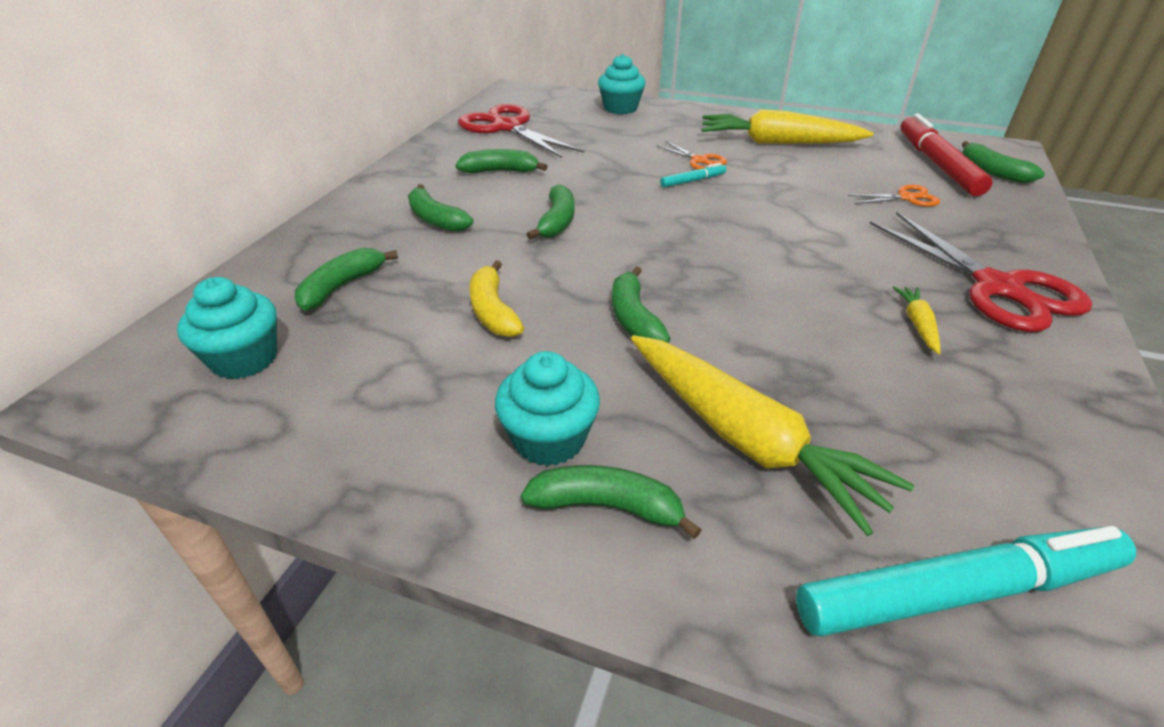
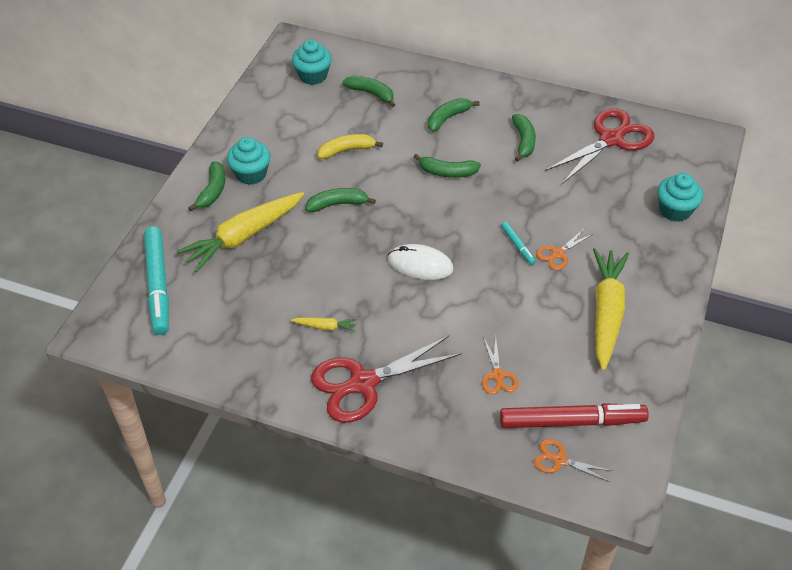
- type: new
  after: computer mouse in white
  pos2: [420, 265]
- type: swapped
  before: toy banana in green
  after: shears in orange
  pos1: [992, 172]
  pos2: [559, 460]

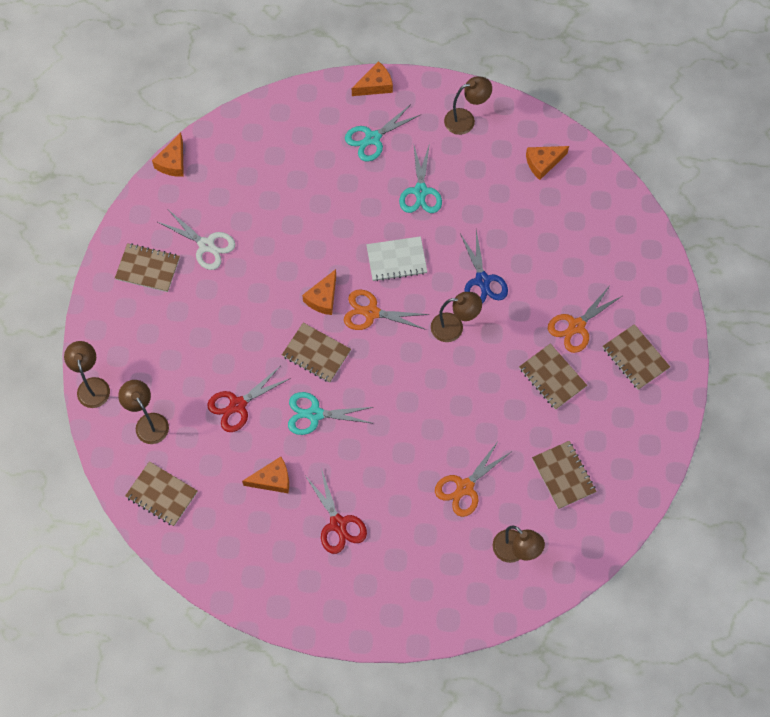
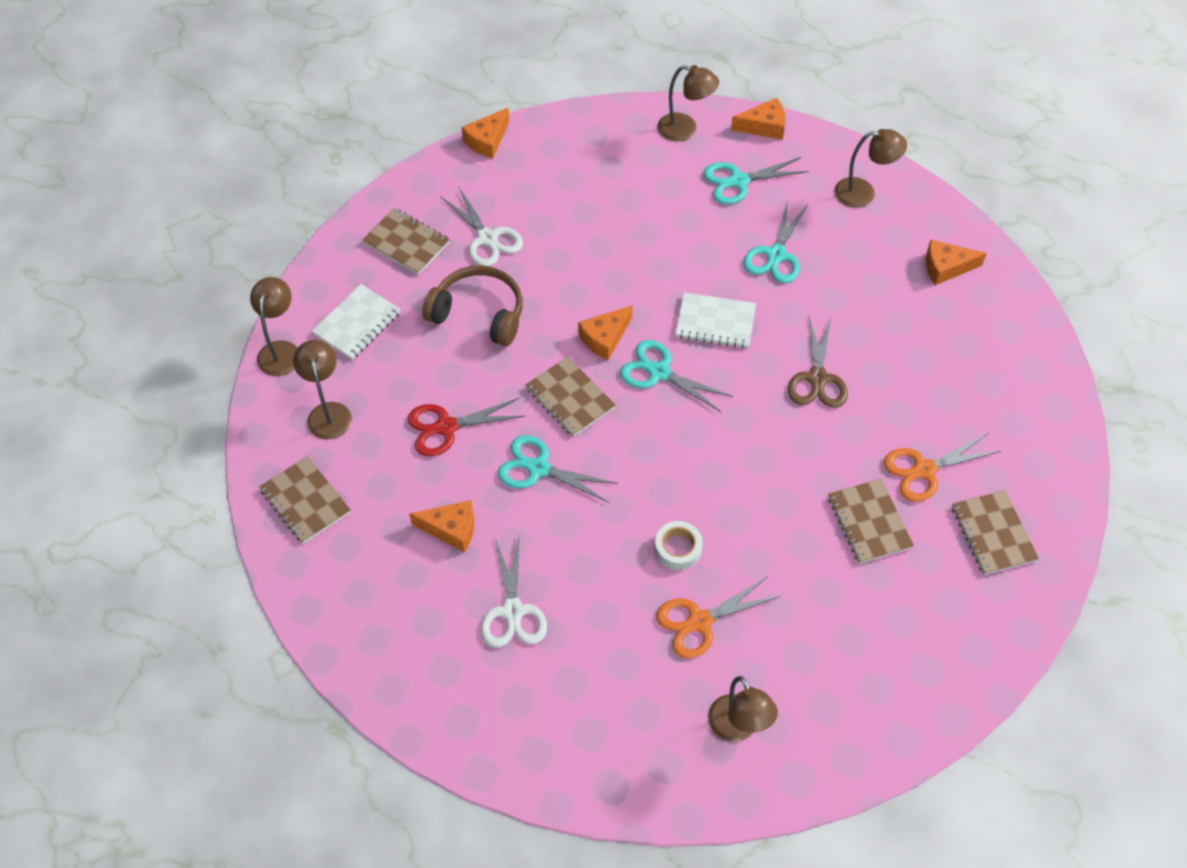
- type: new
  after: notepad in white
  pos2: [357, 323]
- type: new
  after: headset in russet
  pos2: [478, 314]
- type: repainted
  before: shears in crimson
  after: shears in white
  pos1: [338, 524]
  pos2: [513, 611]
- type: repainted
  before: shears in orange
  after: shears in teal
  pos1: [371, 312]
  pos2: [659, 372]
- type: new
  after: sticky tape in white
  pos2: [678, 548]
- type: shifted
  before: lamp in russet
  pos1: [454, 327]
  pos2: [685, 129]
- type: repainted
  before: shears in royal blue
  after: shears in russet
  pos1: [482, 280]
  pos2: [817, 378]
- type: gone
  before: notepad in russet
  pos1: [563, 475]

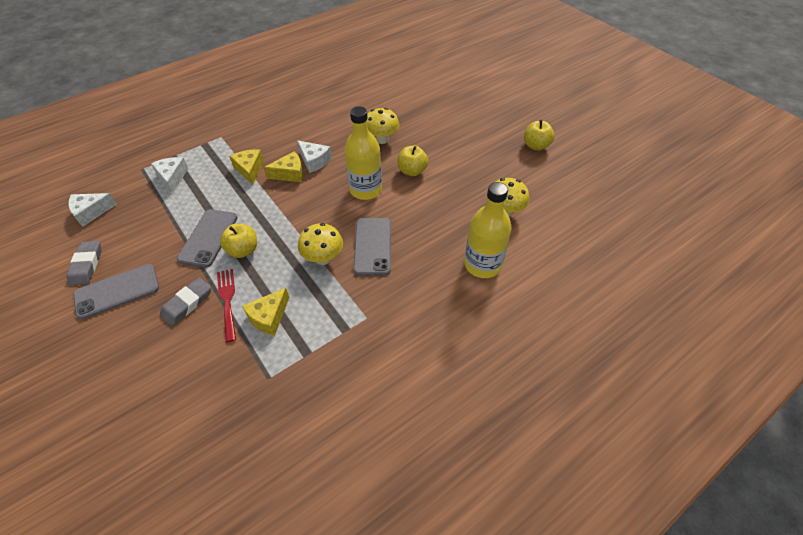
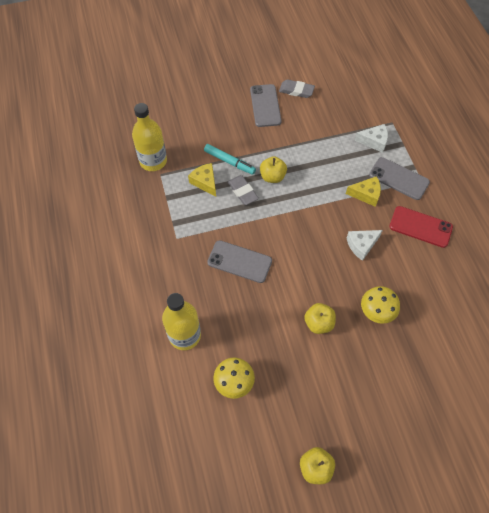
- type: shifted
  before: bottle in yellow
  pos1: [365, 190]
  pos2: [153, 161]
- type: swapped
  before: table fork in crimson
  after: marker pen in teal
  pos1: [227, 301]
  pos2: [229, 162]
- type: shifted
  before: gum eraser in gray
  pos1: [187, 303]
  pos2: [242, 192]
- type: shifted
  before: mobile phone in gray
  pos1: [208, 238]
  pos2: [399, 179]
- type: new
  after: mobile phone in crimson
  pos2: [420, 227]
- type: gone
  before: cheese in white
  pos1: [91, 212]
- type: gone
  before: cheese in yellow
  pos1: [290, 174]
- type: gone
  before: toadstool in yellow
  pos1: [323, 258]

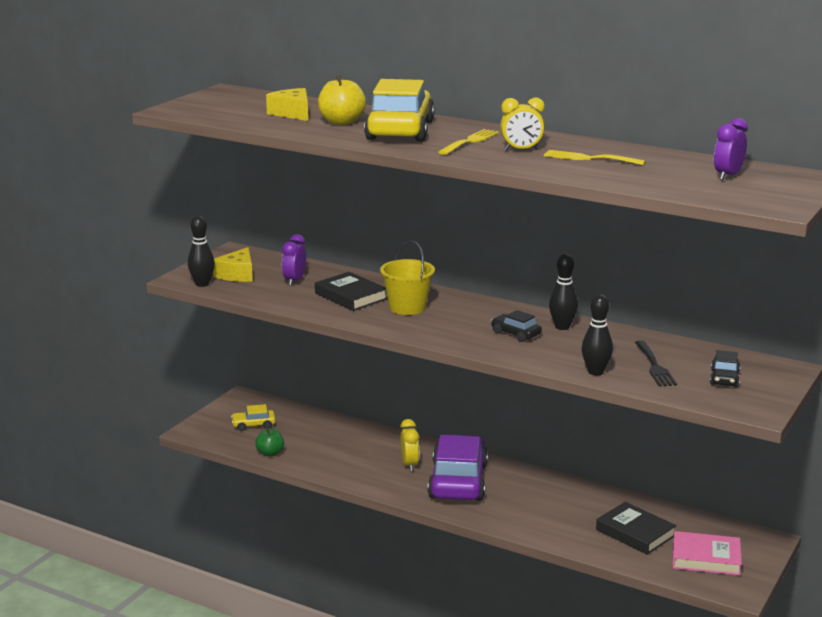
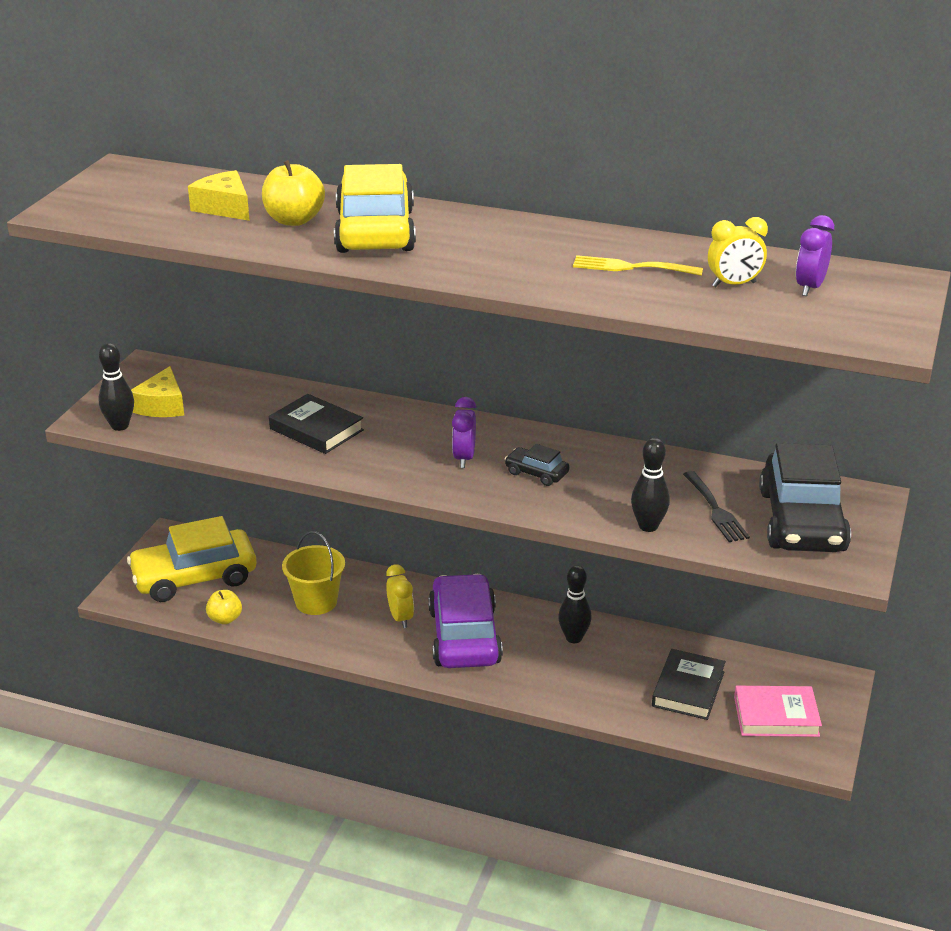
- type: scaled
  before: car in yellow
  pos1: [253, 425]
  pos2: [194, 577]
  scale: 2.26
- type: repainted
  before: toy apple in green
  after: toy apple in yellow
  pos1: [270, 453]
  pos2: [225, 619]
- type: shifted
  before: pail in yellow
  pos1: [407, 307]
  pos2: [316, 602]
- type: shifted
  before: bedside clock in purple
  pos1: [294, 281]
  pos2: [464, 458]
- type: shifted
  before: tenpin in black
  pos1: [562, 327]
  pos2: [574, 638]
- type: rotated
  before: hardcover in black
  pos1: [635, 533]
  pos2: [688, 689]
  turn: 75
- type: shifted
  before: bedside clock in yellow
  pos1: [521, 150]
  pos2: [734, 284]
- type: scaled
  before: car in black
  pos1: [724, 378]
  pos2: [801, 521]
  scale: 2.26
- type: gone
  before: table fork in yellow
  pos1: [470, 141]

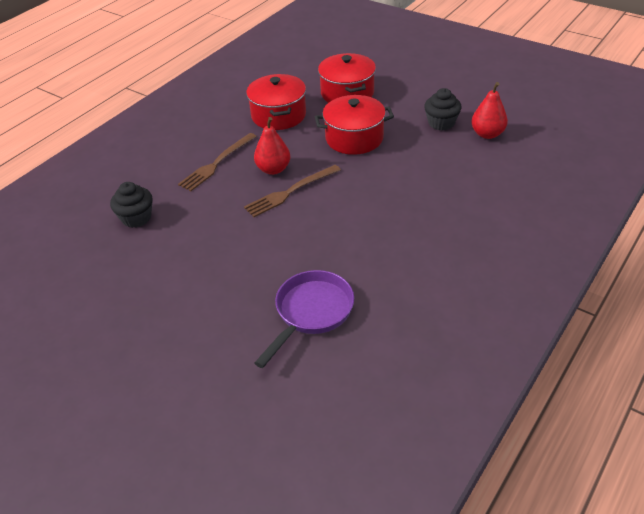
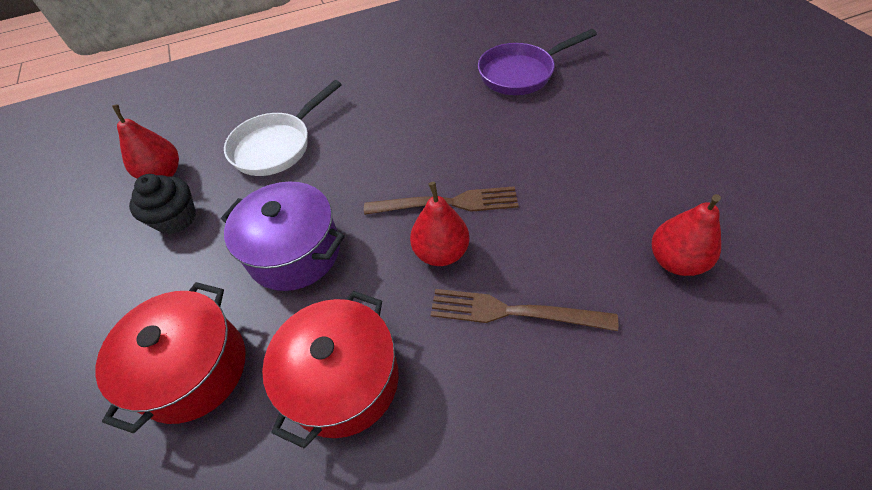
- type: repainted
  before: stockpot in crimson
  after: stockpot in purple
  pos1: [354, 138]
  pos2: [294, 252]
- type: new
  after: pan in white
  pos2: [277, 146]
- type: rotated
  before: table fork in russet
  pos1: [217, 163]
  pos2: [514, 312]
  turn: -150
- type: swapped
  before: fairy cake in black
  after: toy pear in crimson
  pos1: [136, 218]
  pos2: [675, 261]

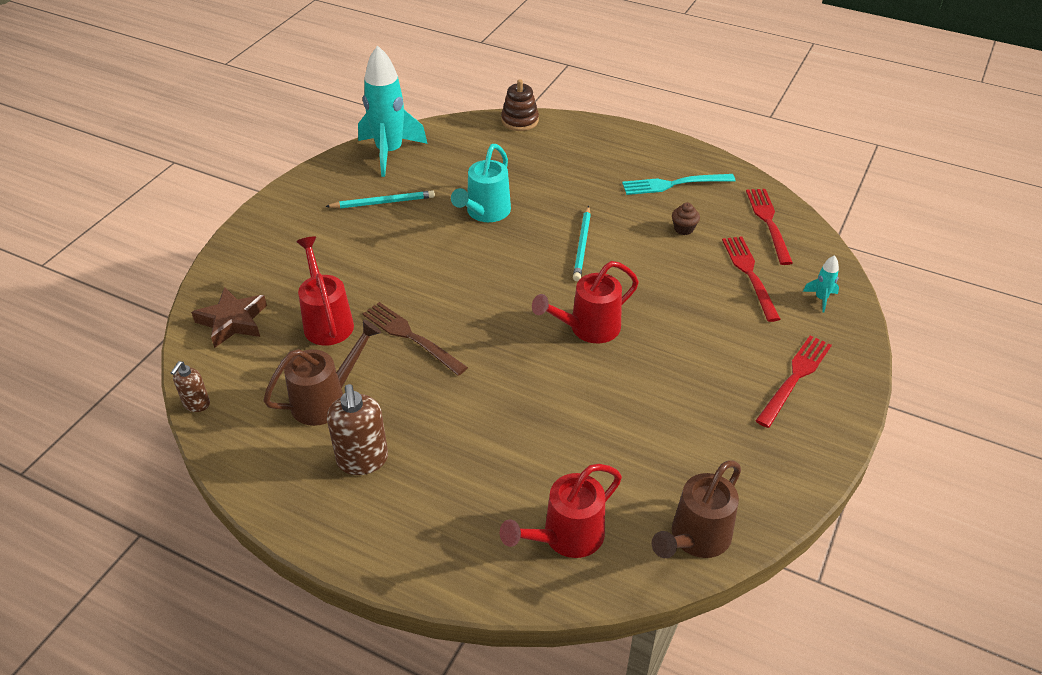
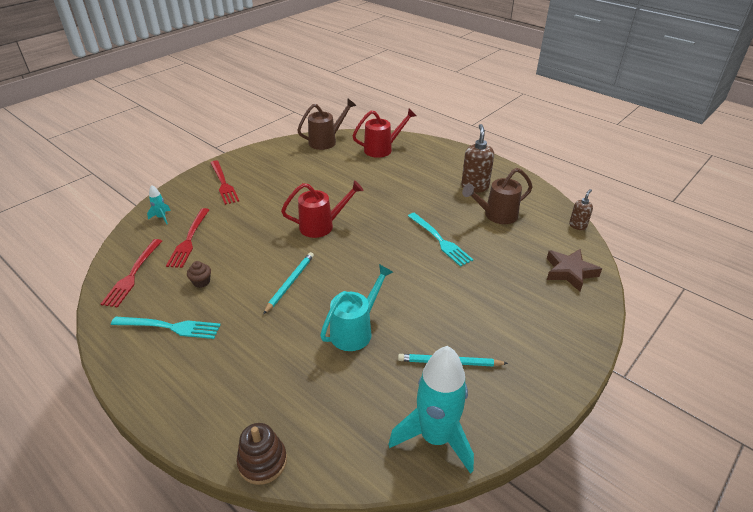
- type: rotated
  before: table fork in crimson
  pos1: [795, 377]
  pos2: [223, 184]
  turn: -75
- type: repainted
  before: table fork in russet
  after: table fork in teal
  pos1: [410, 337]
  pos2: [440, 240]
- type: gone
  before: sprinkling can in crimson
  pos1: [327, 321]

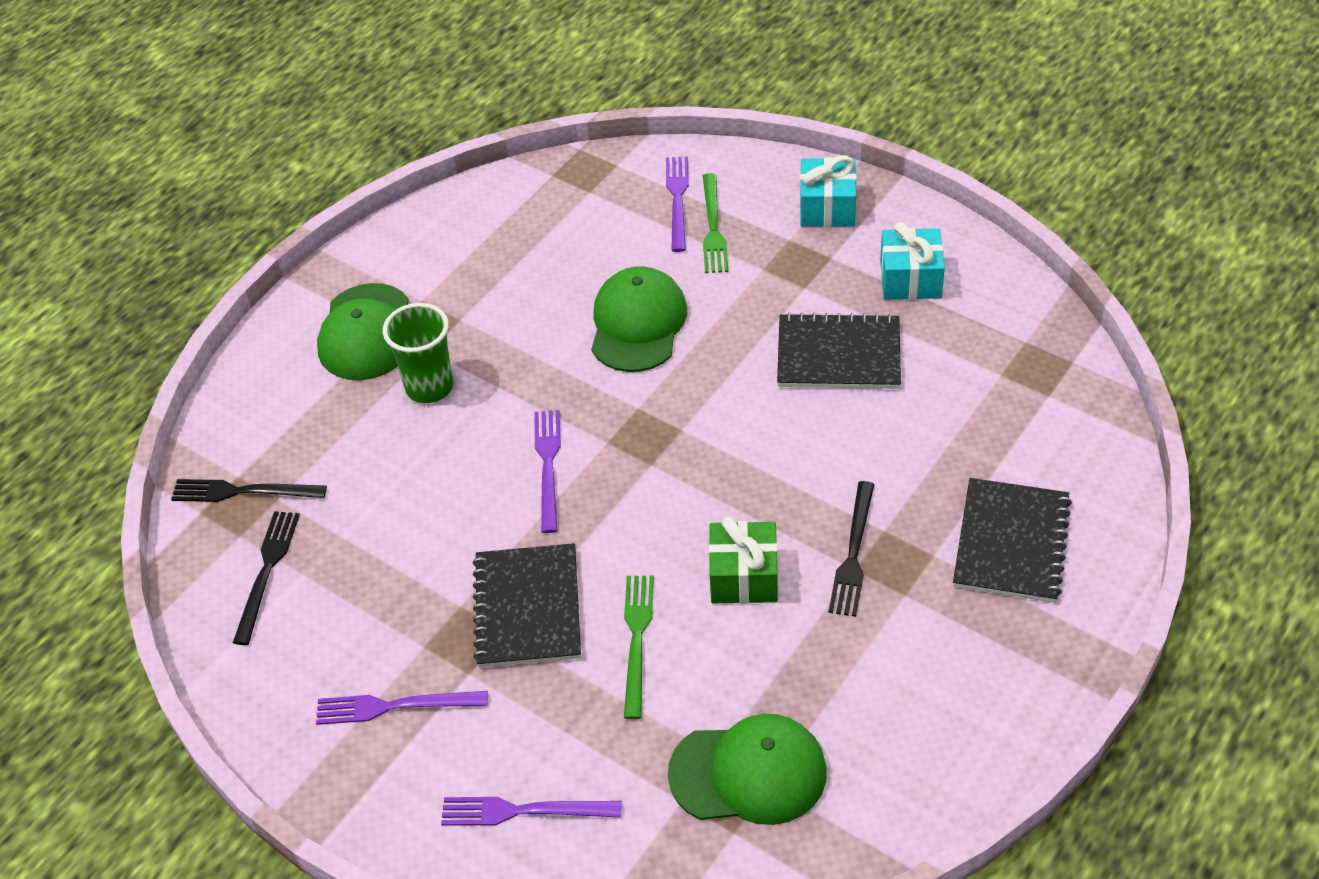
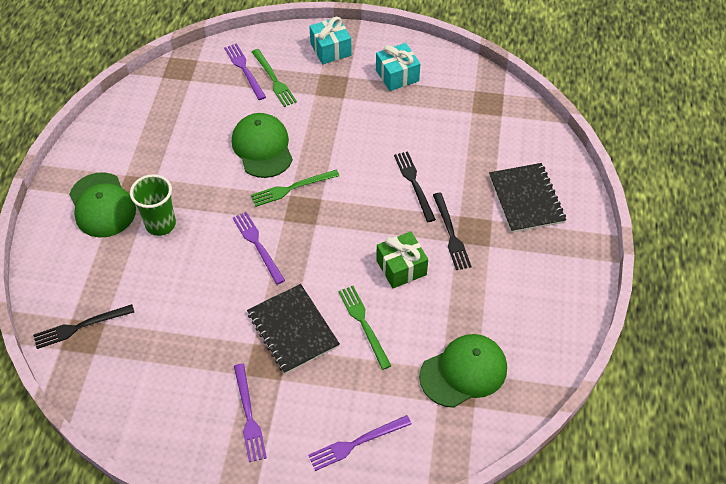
- type: rotated
  before: table fork in purple
  pos1: [395, 706]
  pos2: [249, 415]
  turn: -75
- type: new
  after: table fork in green
  pos2: [292, 188]
- type: shifted
  before: table fork in black
  pos1: [267, 571]
  pos2: [414, 184]
- type: gone
  before: notepad in black
  pos1: [838, 355]

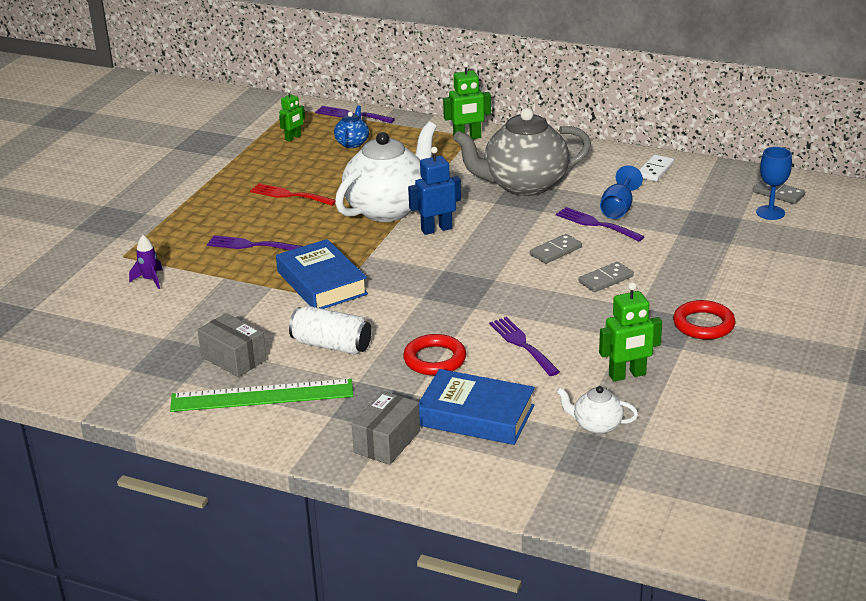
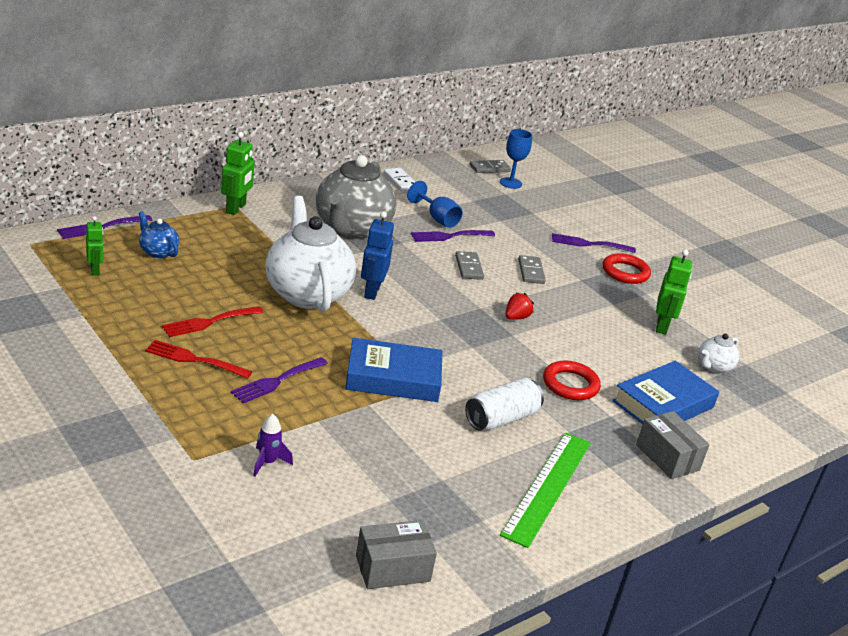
- type: new
  after: table fork in crimson
  pos2: [193, 359]
- type: shifted
  before: box in gray
  pos1: [234, 358]
  pos2: [392, 568]
- type: new
  after: berry in crimson
  pos2: [516, 317]
- type: shifted
  before: table fork in purple
  pos1: [522, 344]
  pos2: [588, 244]

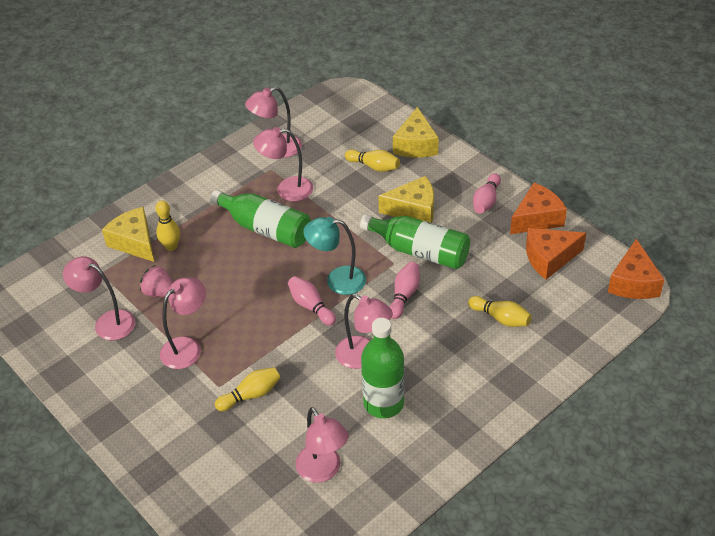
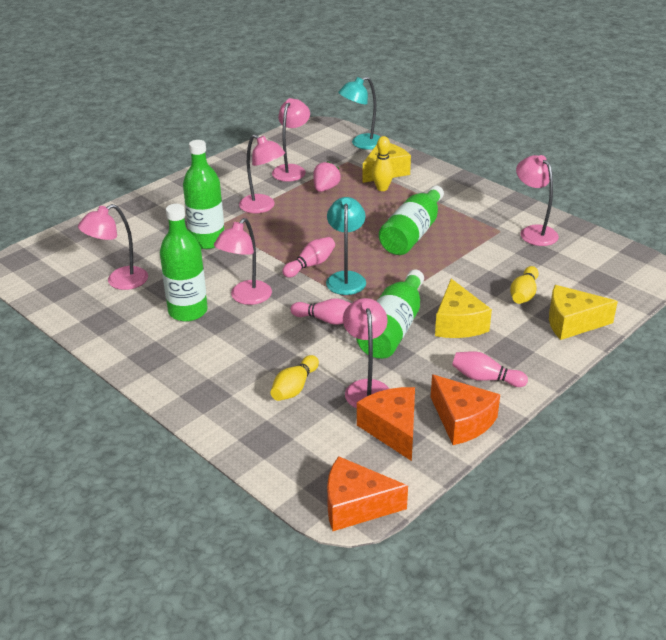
- type: swapped
  before: tenpin in yellow
  after: bottle in green
  pos1: [251, 395]
  pos2: [207, 241]
- type: new
  after: lamp in teal
  pos2: [361, 144]
- type: shifted
  before: lamp in rosy
  pos1: [286, 189]
  pos2: [366, 388]

